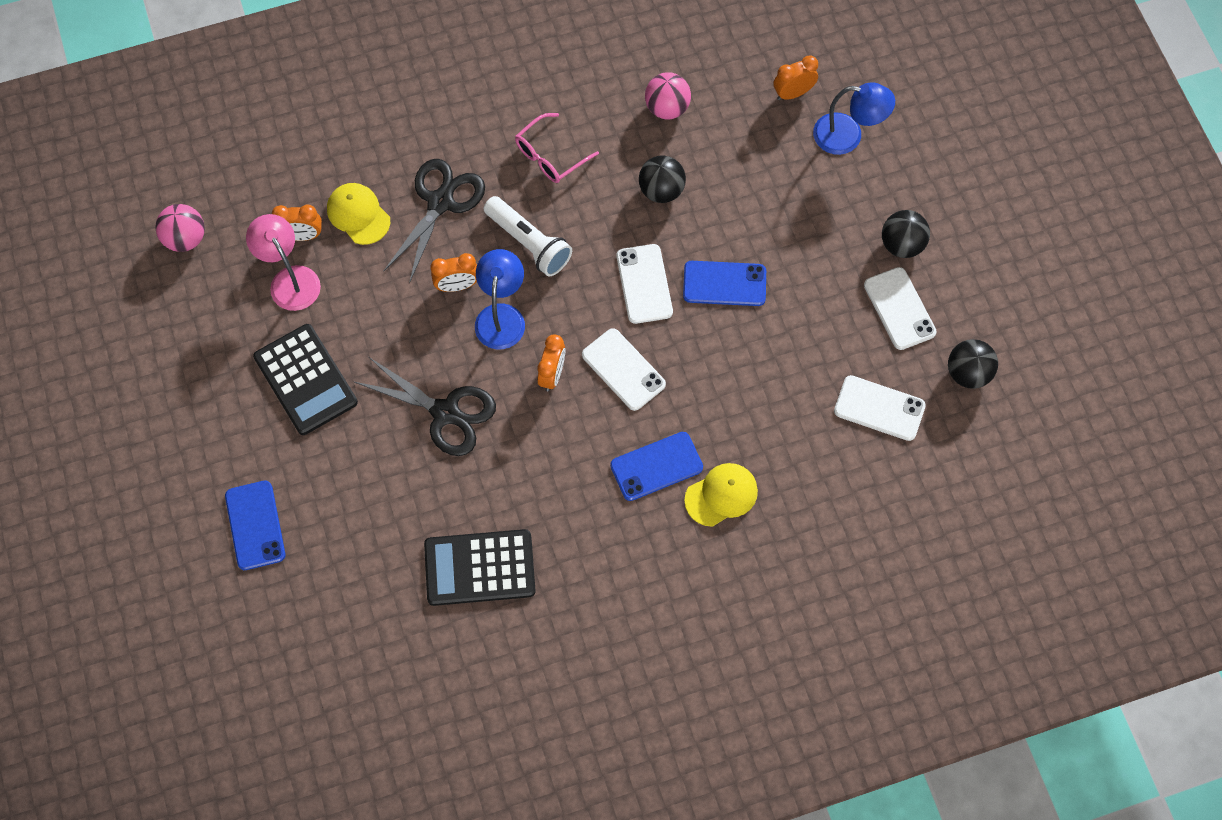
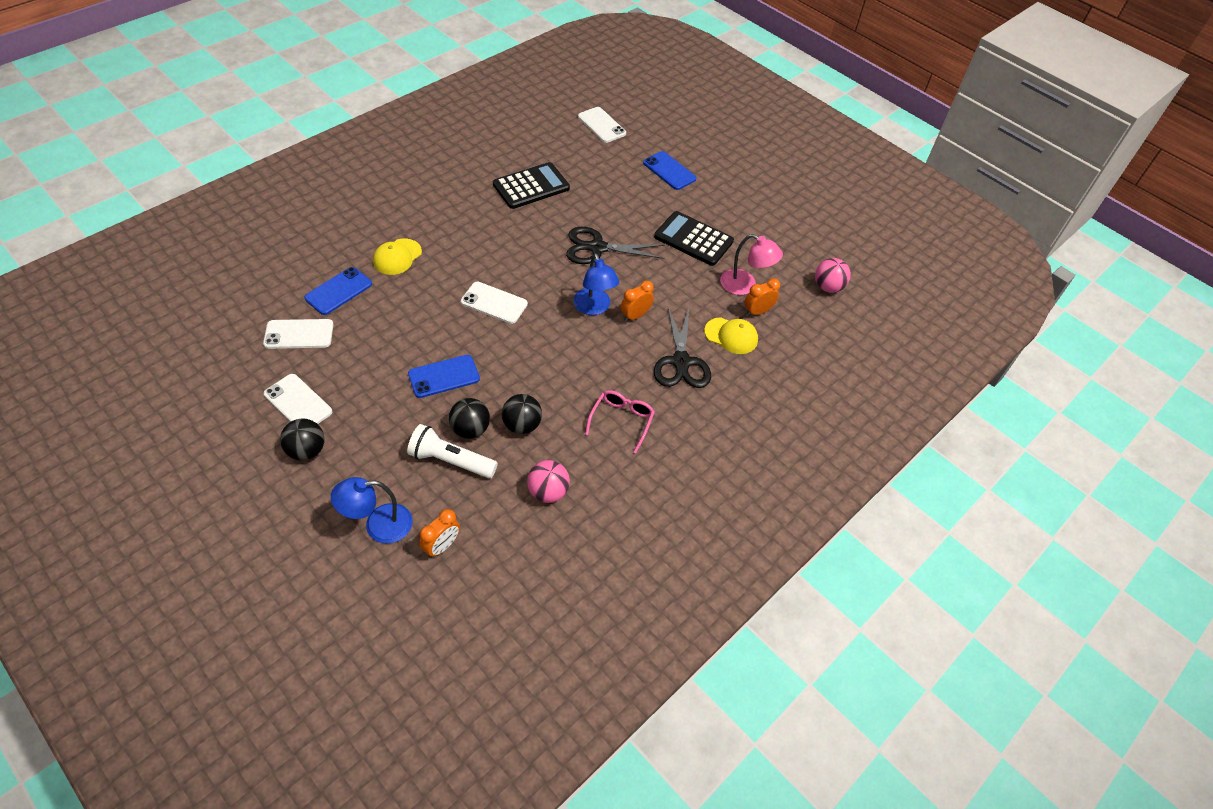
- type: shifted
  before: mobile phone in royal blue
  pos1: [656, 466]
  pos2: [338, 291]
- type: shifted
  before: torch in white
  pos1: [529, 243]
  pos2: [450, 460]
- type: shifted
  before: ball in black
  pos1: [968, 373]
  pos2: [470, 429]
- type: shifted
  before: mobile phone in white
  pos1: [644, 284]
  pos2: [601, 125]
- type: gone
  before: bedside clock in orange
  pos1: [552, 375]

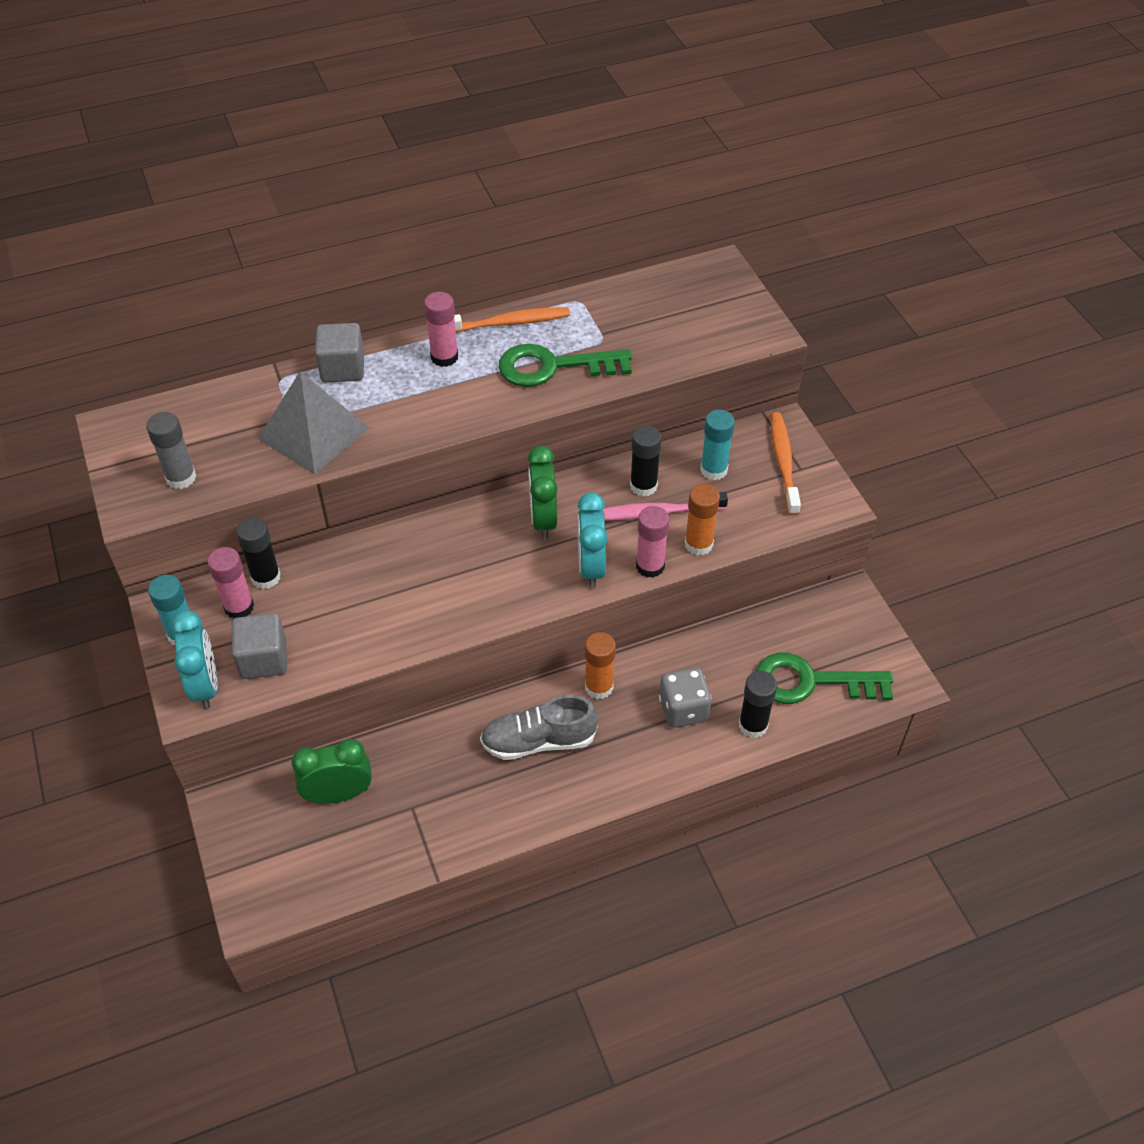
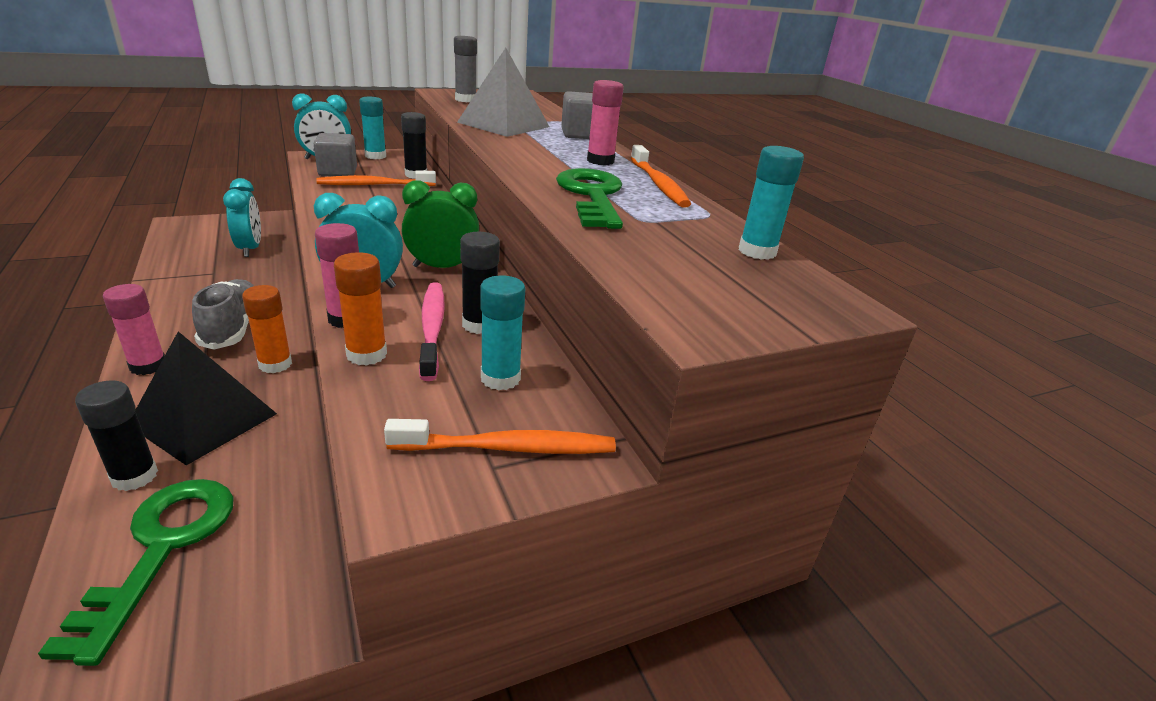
- type: shifted
  before: stick of glue in rosy
  pos1: [239, 607]
  pos2: [148, 366]
- type: swapped
  before: die in gray
  after: pyramid shape in black
  pos1: [683, 709]
  pos2: [204, 419]
- type: repainted
  before: bedside clock in green
  after: bedside clock in teal
  pos1: [338, 794]
  pos2: [250, 249]
- type: new
  after: dental brush in orange
  pos2: [374, 185]
- type: new
  after: stick of glue in teal
  pos2: [757, 251]

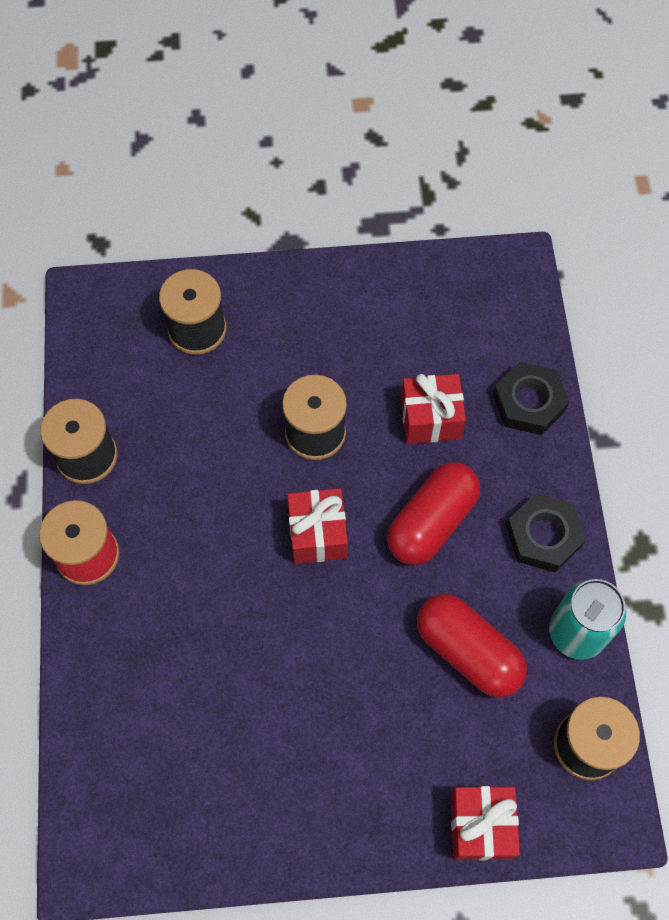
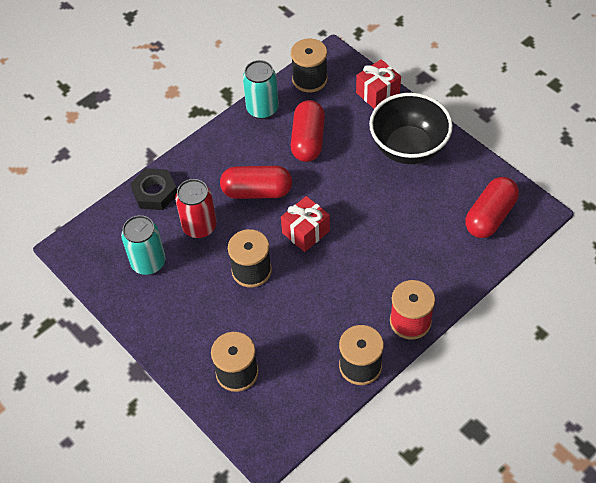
- type: new
  after: tin in teal
  pos2: [148, 262]
- type: swapped
  before: wrapped gift in crimson
  after: tin in crimson
  pos1: [430, 418]
  pos2: [199, 227]
- type: new
  after: bowl in black
  pos2: [408, 148]
- type: new
  after: pill shape in crimson
  pos2: [490, 216]
- type: gone
  before: hexagon nut in black
  pos1: [543, 536]

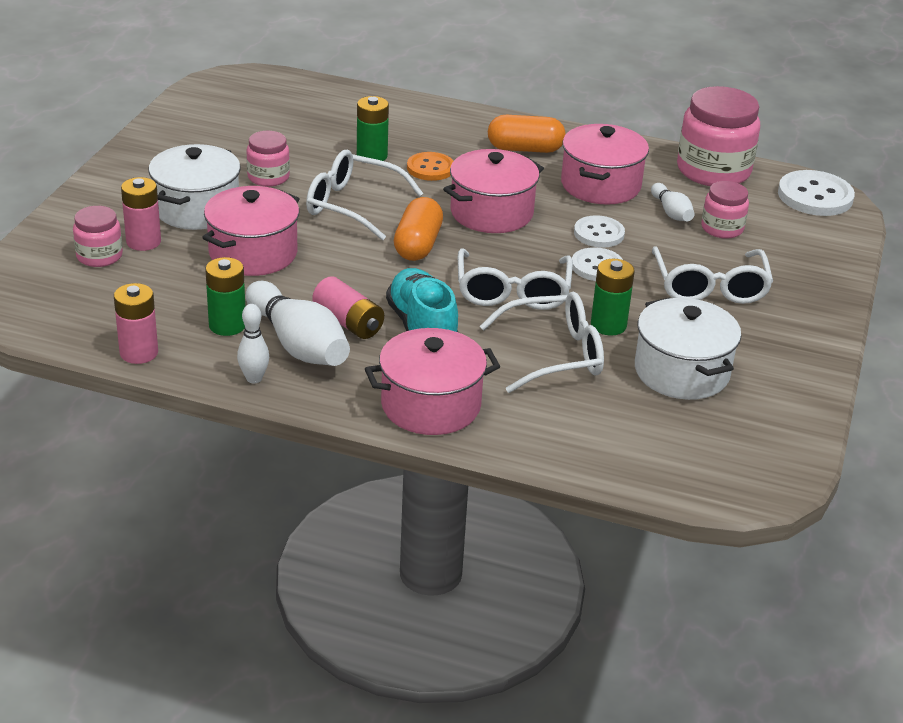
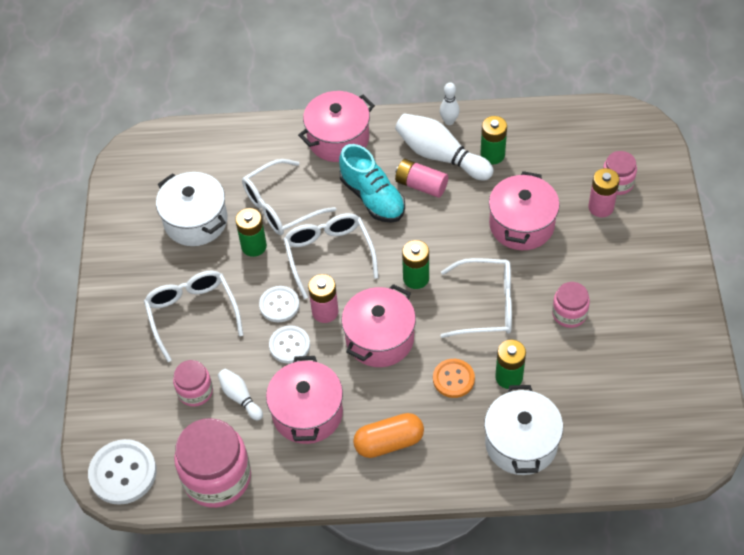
- type: shifted
  before: battery in rosy
  pos1: [139, 353]
  pos2: [325, 312]
- type: swapped
  before: pill shape in orange
  after: battery in green
  pos1: [417, 245]
  pos2: [416, 278]
- type: shifted
  before: stockpot in white
  pos1: [197, 209]
  pos2: [521, 443]

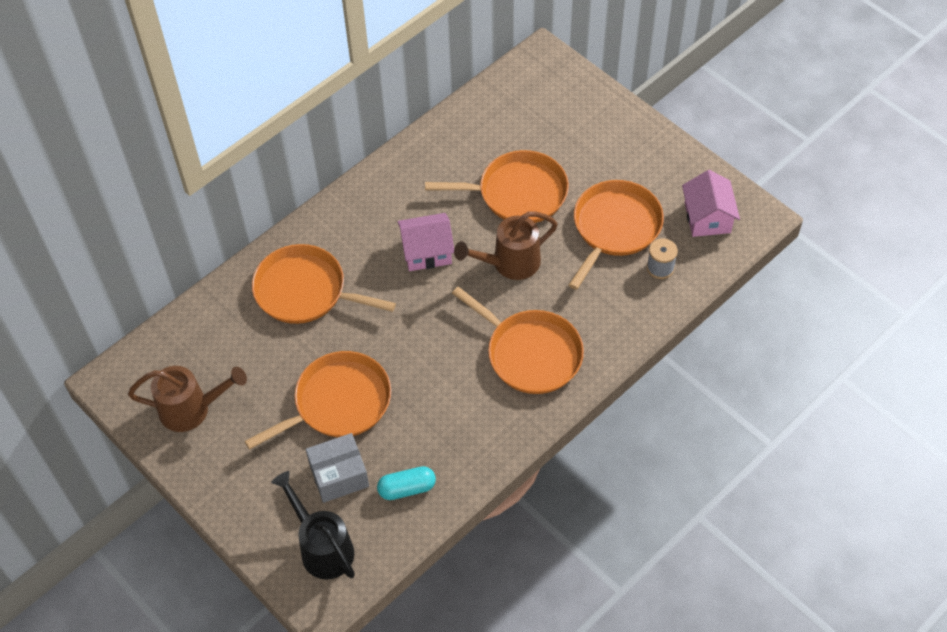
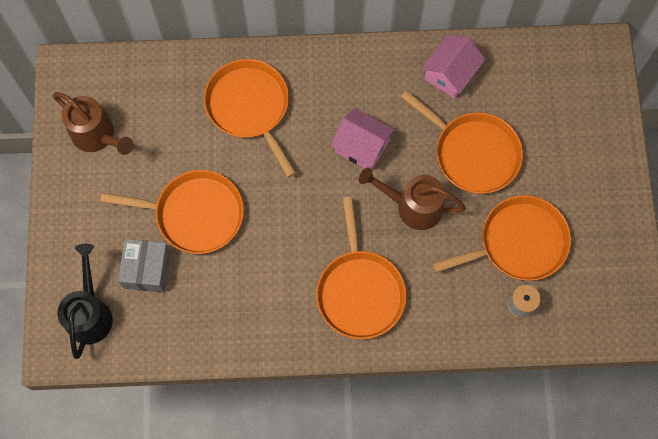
- type: rotated
  before: box in gray
  pos1: [339, 475]
  pos2: [147, 269]
  turn: 75
- type: shifted
  before: toy house in rosy
  pos1: [707, 217]
  pos2: [450, 74]
- type: gone
  before: pill shape in teal
  pos1: [407, 488]

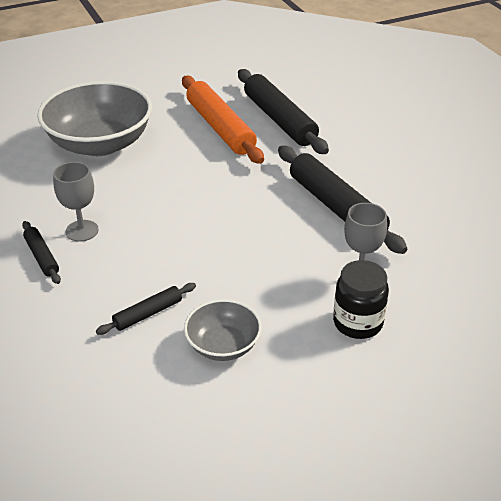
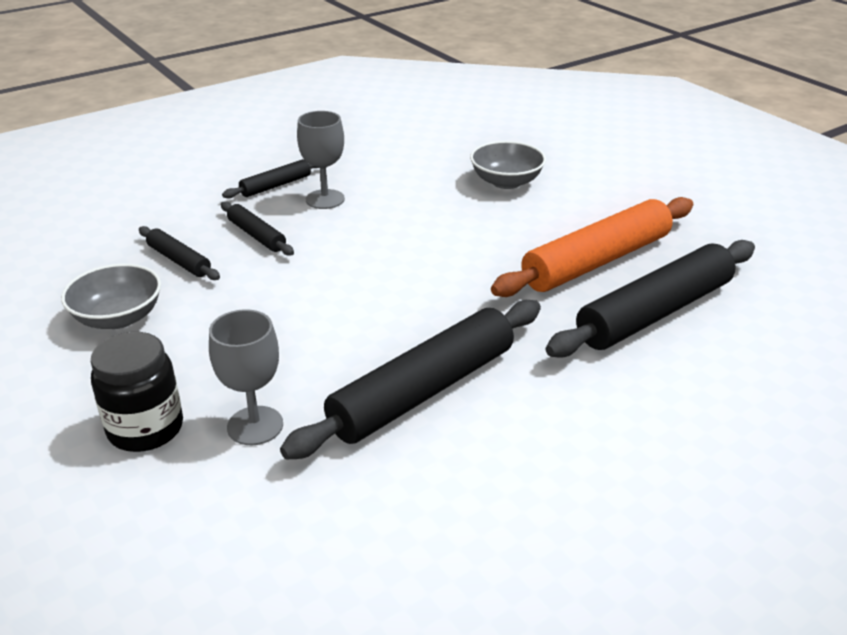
- type: new
  after: dough roller in black
  pos2: [257, 235]
- type: scaled
  before: bowl in gray
  pos1: [100, 144]
  pos2: [506, 182]
  scale: 0.51

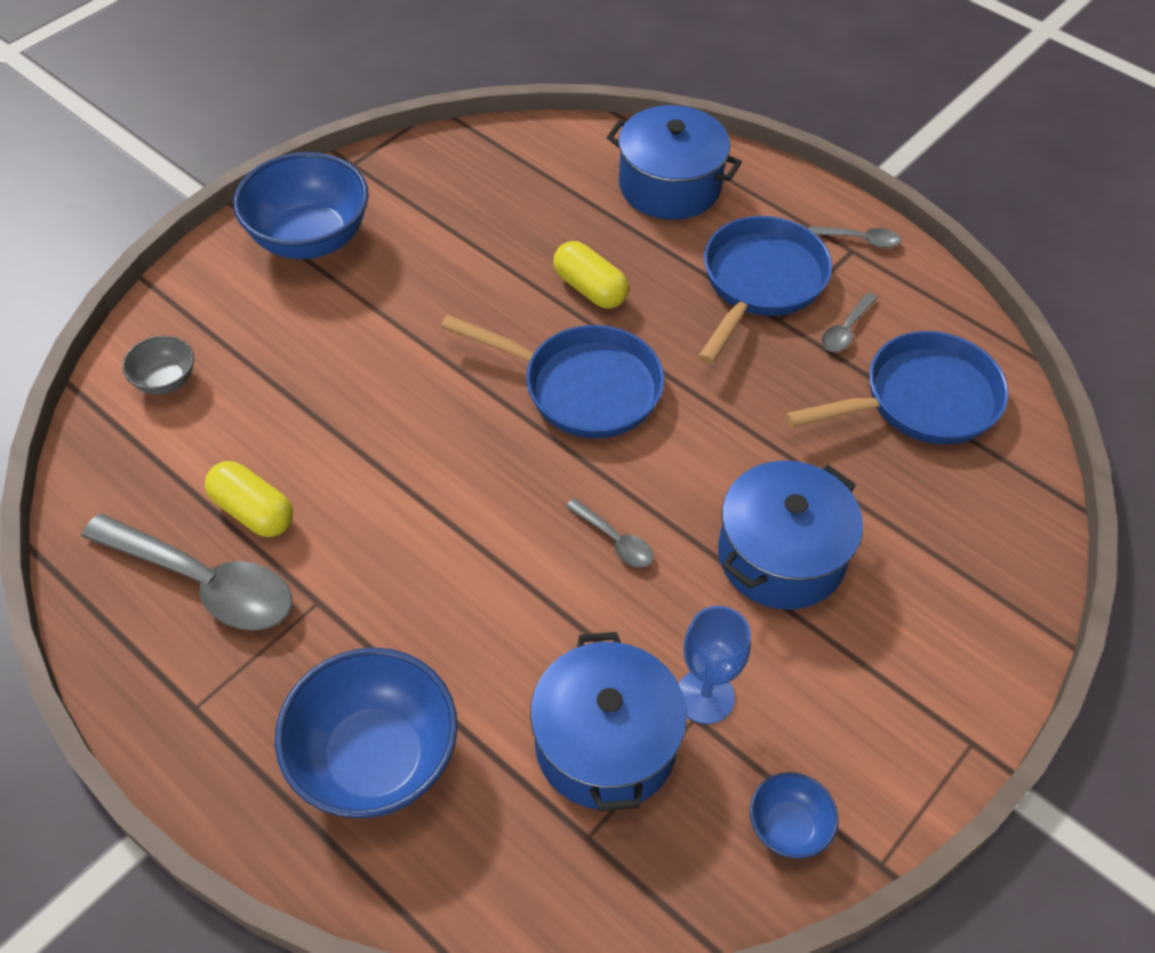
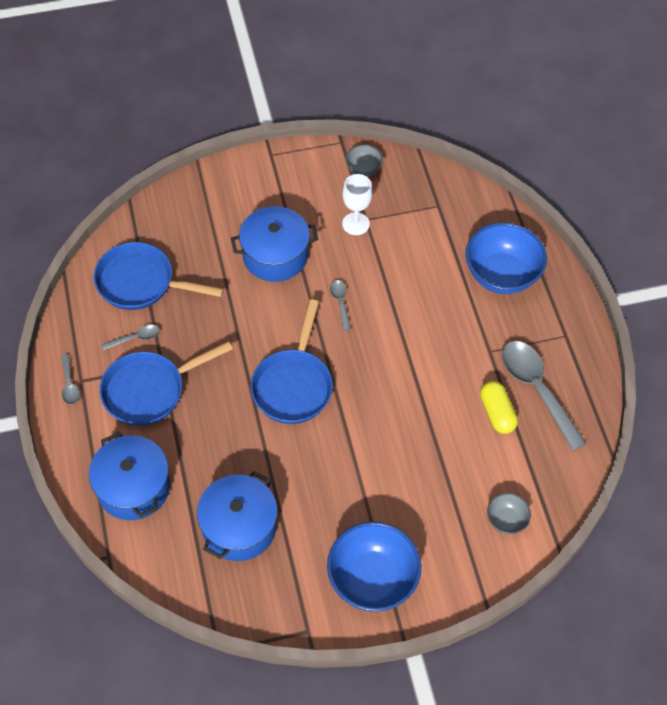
- type: rotated
  before: spoon in gray
  pos1: [860, 240]
  pos2: [69, 384]
  turn: -150
- type: shifted
  before: stockpot in royal blue
  pos1: [605, 744]
  pos2: [239, 527]
- type: rotated
  before: pan in royal blue
  pos1: [583, 387]
  pos2: [293, 385]
  turn: -135
- type: repainted
  before: goblet in royal blue
  after: goblet in white
  pos1: [705, 696]
  pos2: [355, 224]
- type: repainted
  before: bowl in royal blue
  after: bowl in gray
  pos1: [788, 827]
  pos2: [363, 169]
- type: gone
  before: pill shape in yellow
  pos1: [590, 288]

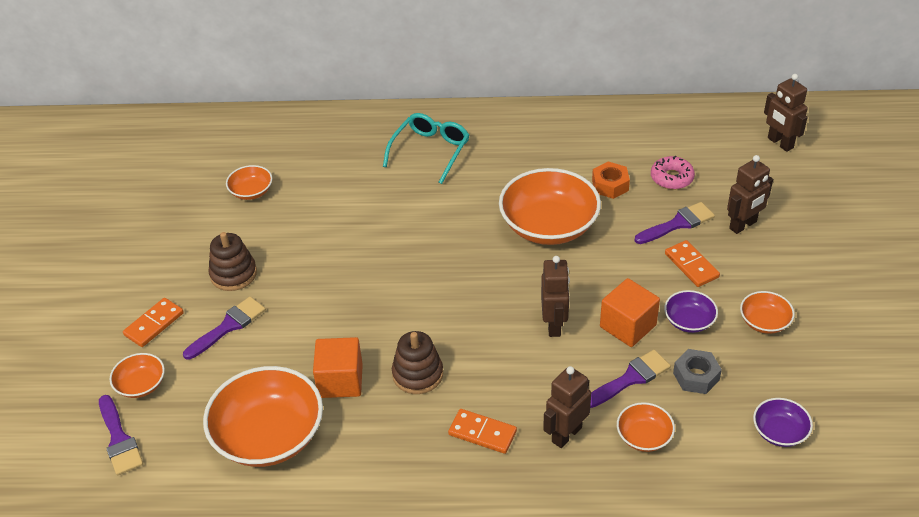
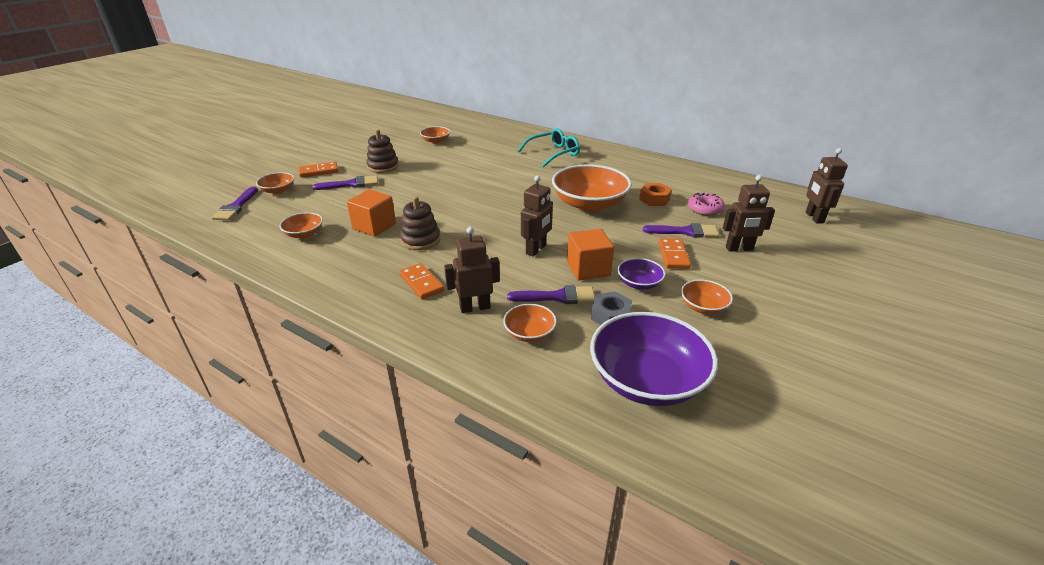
- type: scaled
  before: bowl in orange
  pos1: [269, 435]
  pos2: [304, 234]
  scale: 0.48
- type: scaled
  before: bowl in purple
  pos1: [779, 432]
  pos2: [647, 380]
  scale: 2.07

